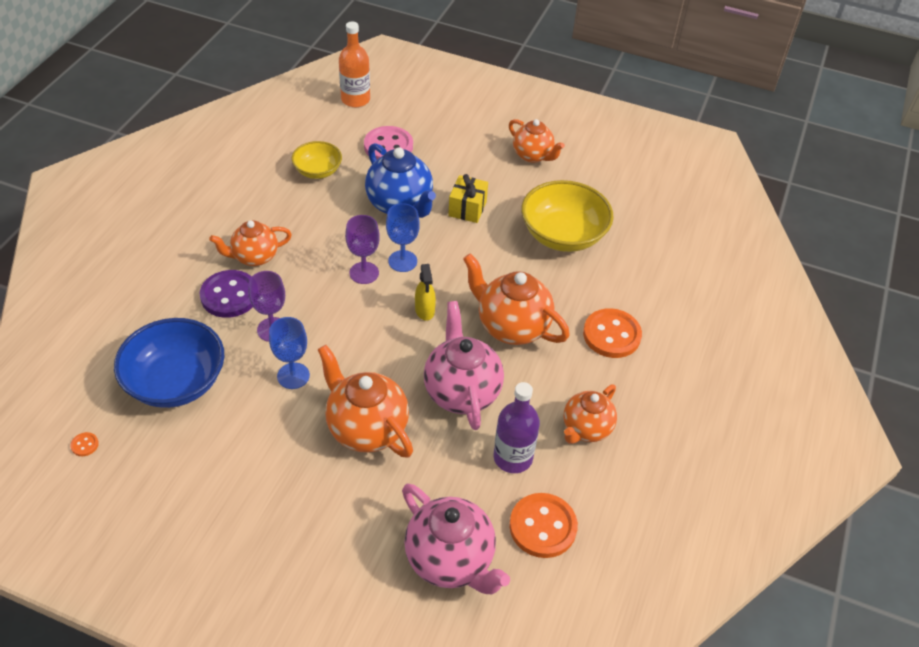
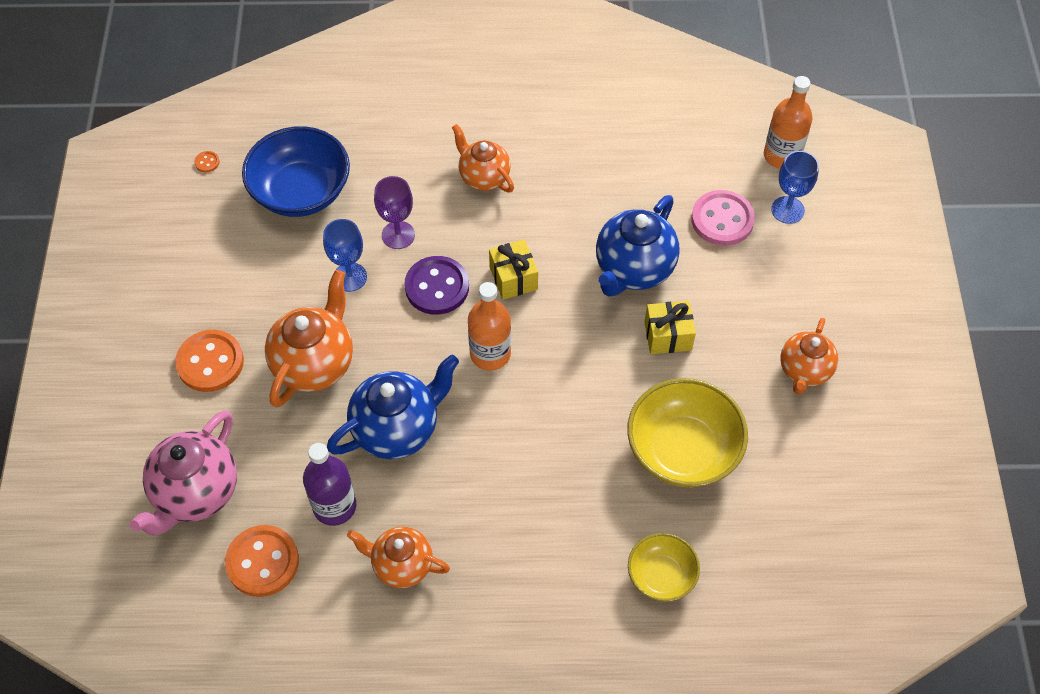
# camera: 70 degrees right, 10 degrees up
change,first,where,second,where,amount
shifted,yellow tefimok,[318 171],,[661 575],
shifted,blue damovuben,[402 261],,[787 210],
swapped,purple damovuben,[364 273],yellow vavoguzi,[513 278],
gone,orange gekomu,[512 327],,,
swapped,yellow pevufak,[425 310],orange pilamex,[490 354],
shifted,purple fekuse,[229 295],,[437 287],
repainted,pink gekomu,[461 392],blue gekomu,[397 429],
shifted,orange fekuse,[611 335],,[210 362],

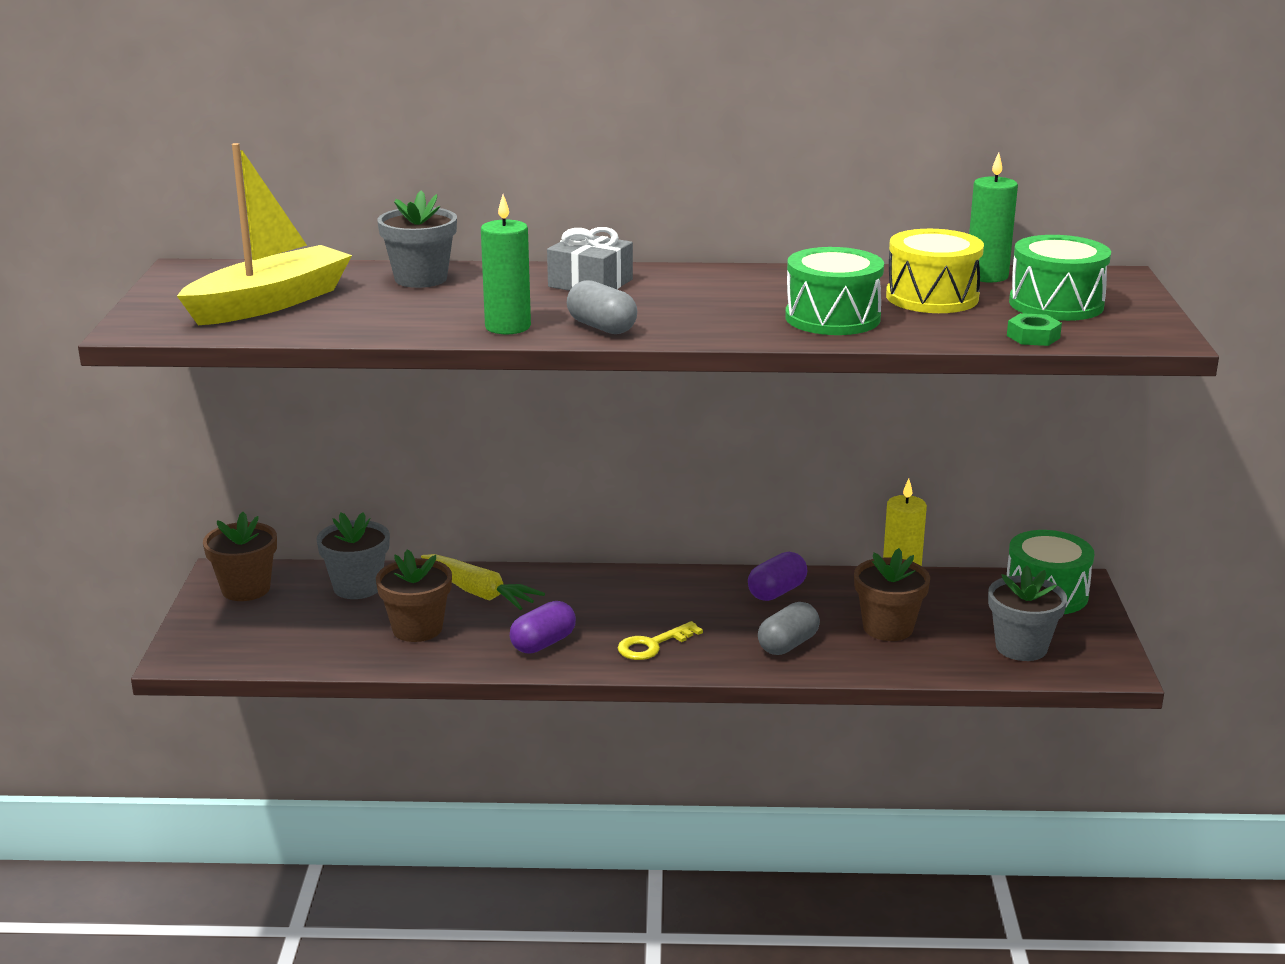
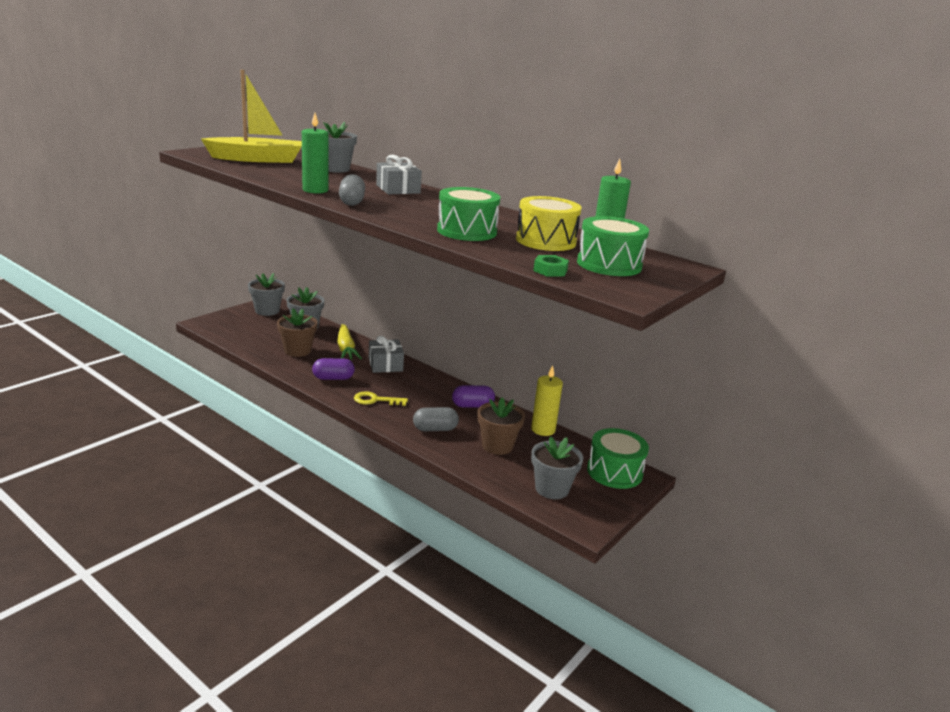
# camera: 35 degrees right, 0 degrees up
change,first,where,second,where,amount
repainted,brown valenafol,[246 589],grey valenafol,[267 311],
new,,,grey vavoguzi,[385 364],

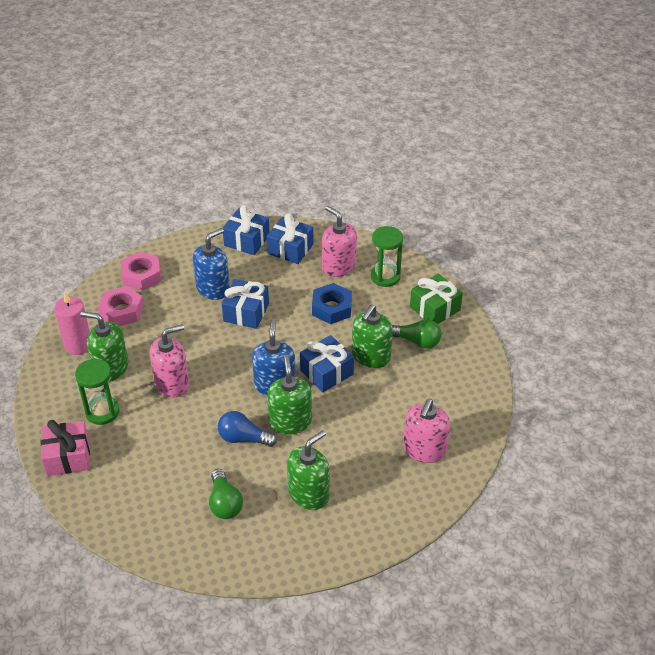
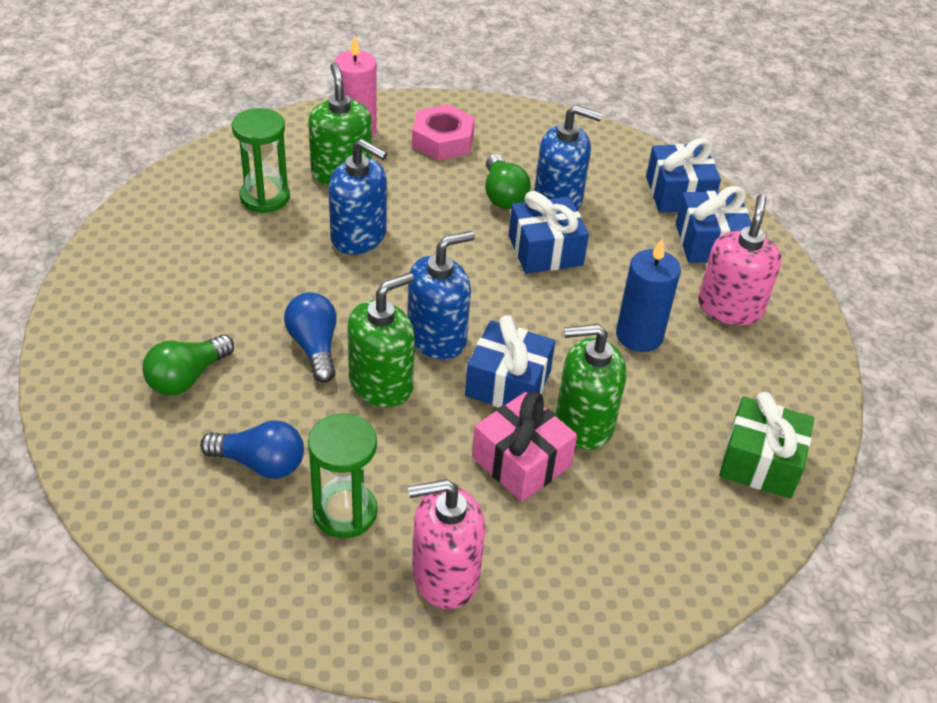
# camera: 55 degrees right, 0 degrees up
change,first,where,second,where,amount
shifted,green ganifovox,[385 277],,[345 512],
gone,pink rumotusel,[141 275],,,
swapped,blue rumotusel,[332 308],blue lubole,[639 335],
shifted,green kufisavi,[417 341],,[503 195],
repainted,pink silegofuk,[172 383],blue silegofuk,[359 236],
shifted,pink vavoguzi,[68 457],,[521 461],
swapped,green silegofuk,[309 494],blue kufisavi,[260 463],

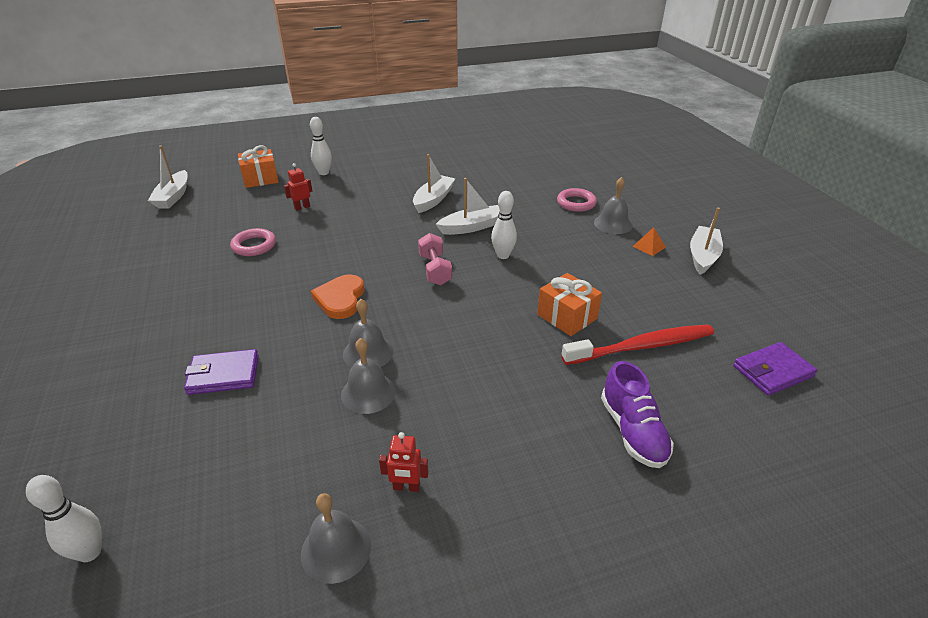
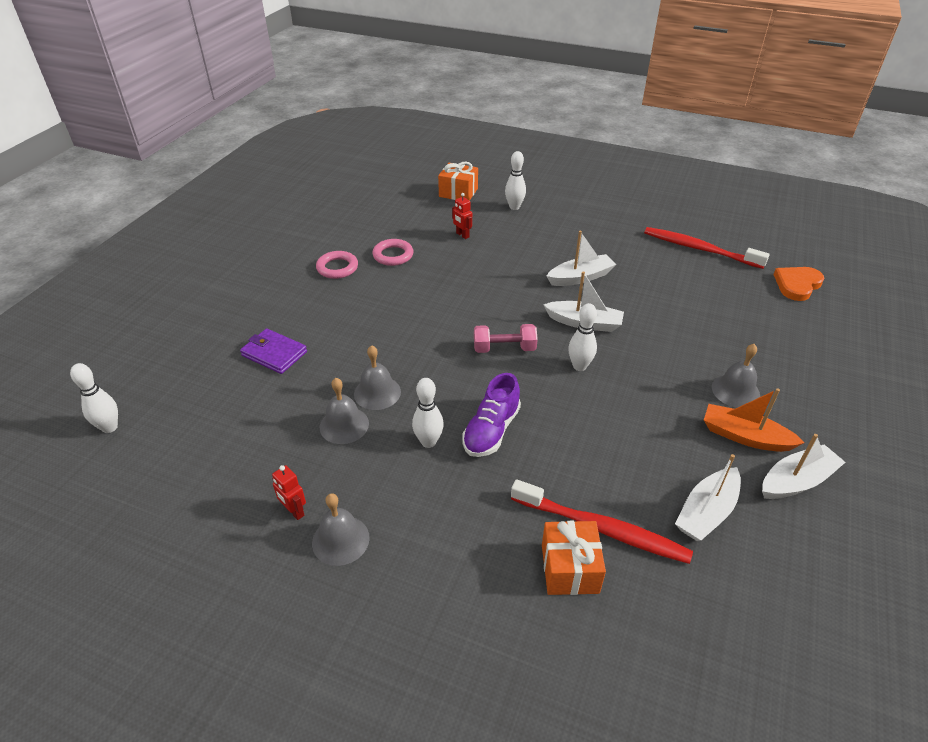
# camera: 40 degrees right, 5 degrees up
change,first,where,second,where,amount
shifted,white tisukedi,[173 197],,[706 512],
rotated,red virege,[302 207],,[462 235],135 degrees counterclockwise
shifted,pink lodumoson,[576 203],,[337 268],
swapped,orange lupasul,[649 246],orange tisukedi,[744 436],
rotated,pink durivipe,[435 270],,[504 348],60 degrees clockwise
shifted,orange vavoguzi,[567 316],,[569 568],
shifted,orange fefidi,[340 299],,[797 285],
gone,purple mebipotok,[772 371],,,
shifted,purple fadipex,[633 431],,[491 430],
shifted,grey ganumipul,[336 549],,[340 540],
new,,,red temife,[700 249],
new,,,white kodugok,[428 442],

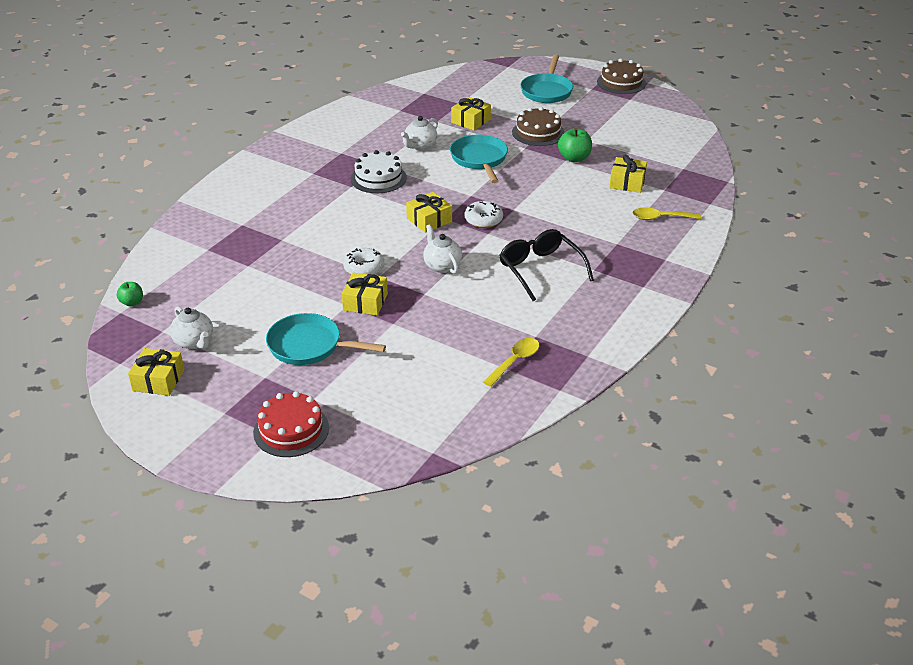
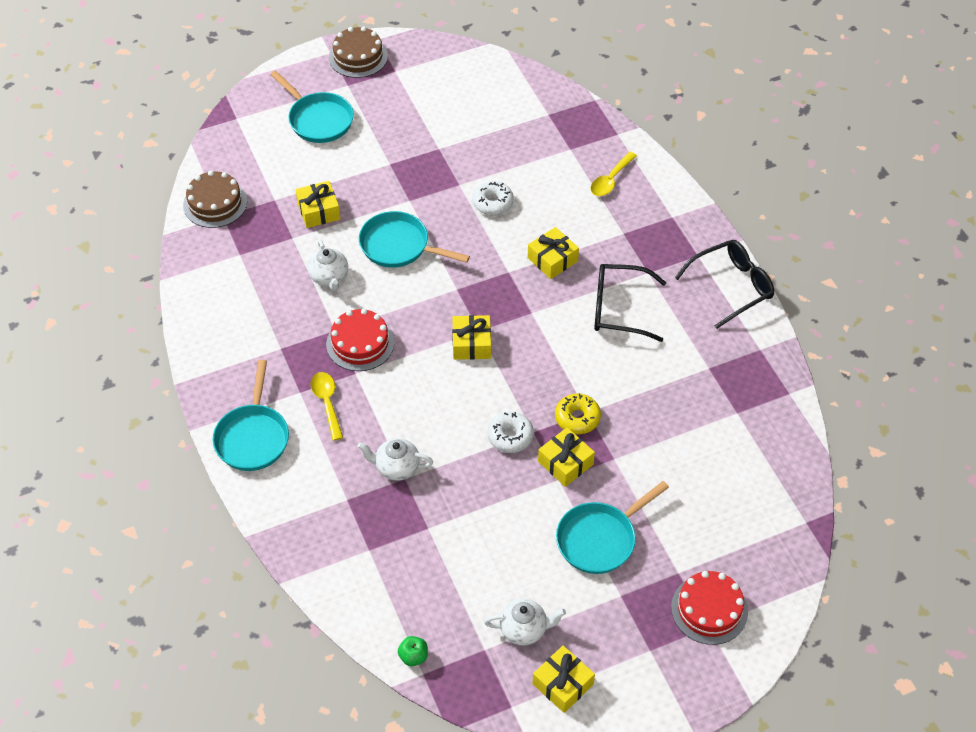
# camera: 55 degrees left, 15 degrees up
change,first,where,second,where,amount
shifted,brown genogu,[538 133],,[215 203],
gone,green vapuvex,[574 158],,,
repainted,white genogu,[378 178],red genogu,[360 343],
shifted,yellow vavoguzi,[627 182],,[552 259],
shifted,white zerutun,[483 220],,[492 203],
shifted,white gekomu,[442 266],,[396 467],
shifted,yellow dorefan,[515 361],,[327 403],
new,,,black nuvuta,[731 287],
new,,,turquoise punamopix,[253 437],
new,,,yellow zerutun,[577 418],

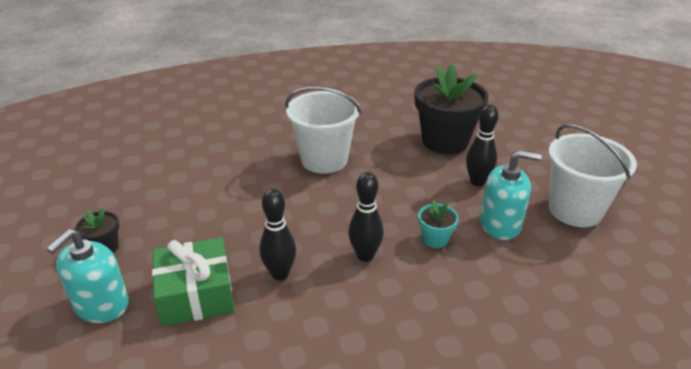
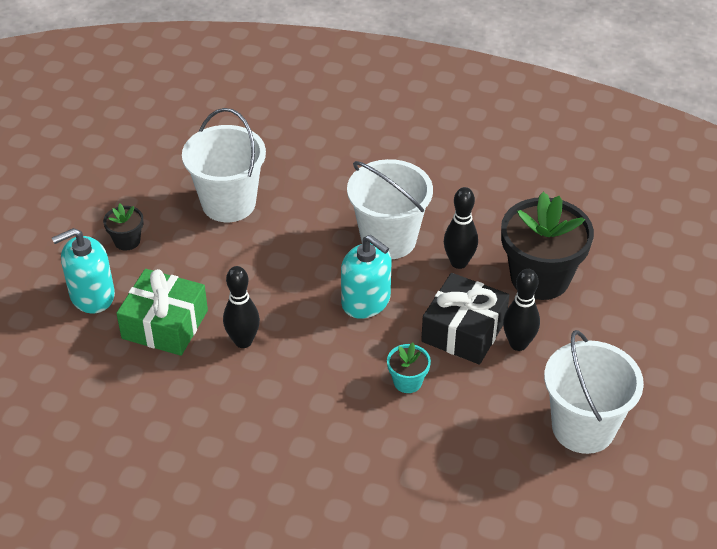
# camera: 35 degrees right, 10 degrees up
change,first,where,second,where,amount
shifted,turquoise silegofuk,[500 224],,[366 301],
shifted,black kodugok,[365 255],,[459 262],
new,,,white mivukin,[229 203],
new,,,black vavoguzi,[464 331],

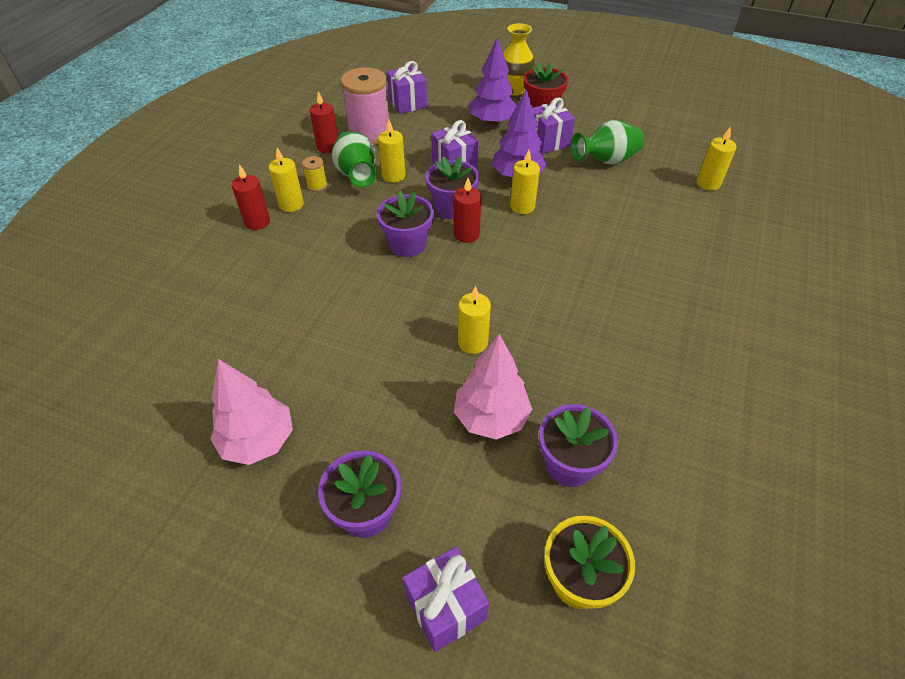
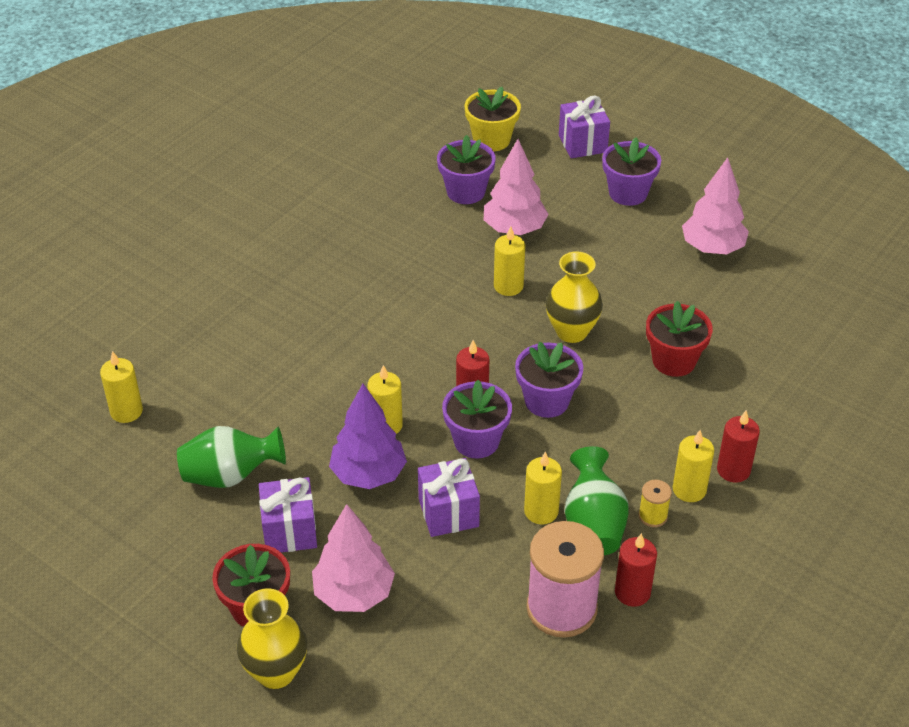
# camera: 165 degrees left, 5 degrees down
change,first,where,second,where,amount
repainted,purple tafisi,[492 122],pink tafisi,[354 593],
gone,purple vavoguzi,[407 103],,,
new,,,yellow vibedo,[571 332],
new,,,red valenafol,[674 361],

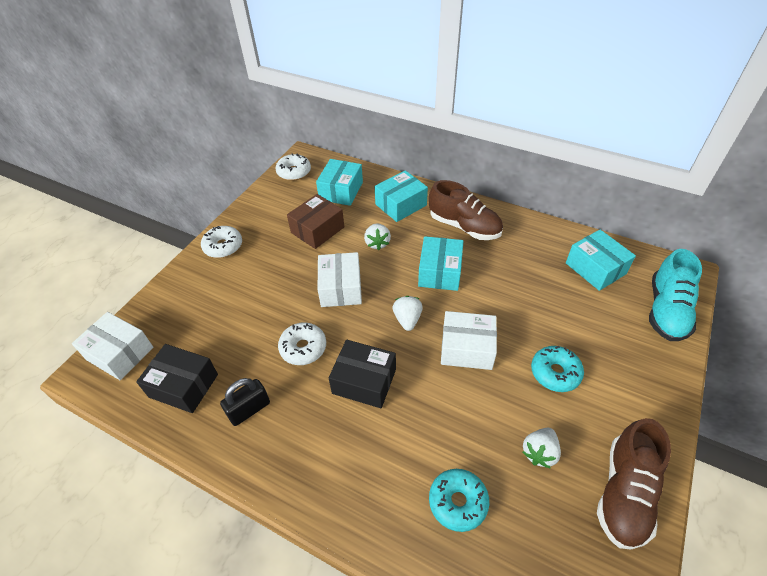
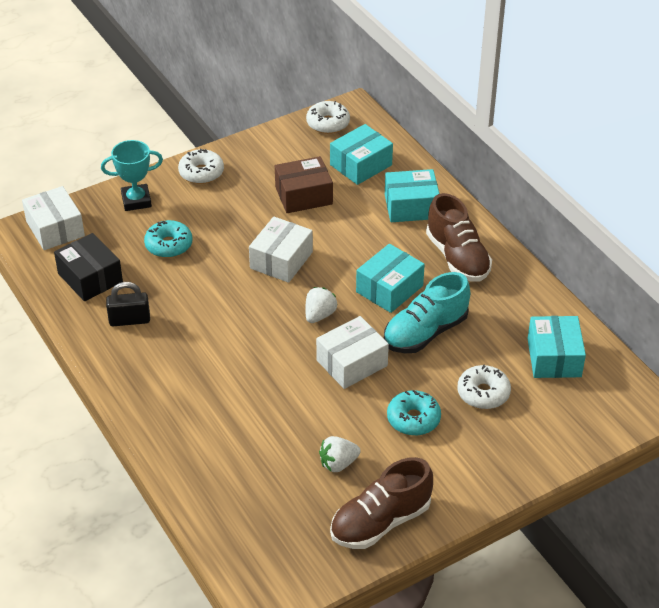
# camera: 30 degrees right, 5 degrees down
change,first,where,second,where,amount
gone,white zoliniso,[377 243],,,
shifted,turquoise fadipex,[666 310],,[425 333],
rotated,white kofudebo,[467 348],,[352 363],75 degrees counterclockwise
shifted,white zerutun,[303 348],,[483 393],
gone,black kofudebo,[364 381],,,
shifted,turquoise zerutun,[458 502],,[169 245],
new,,,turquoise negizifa,[136 200],

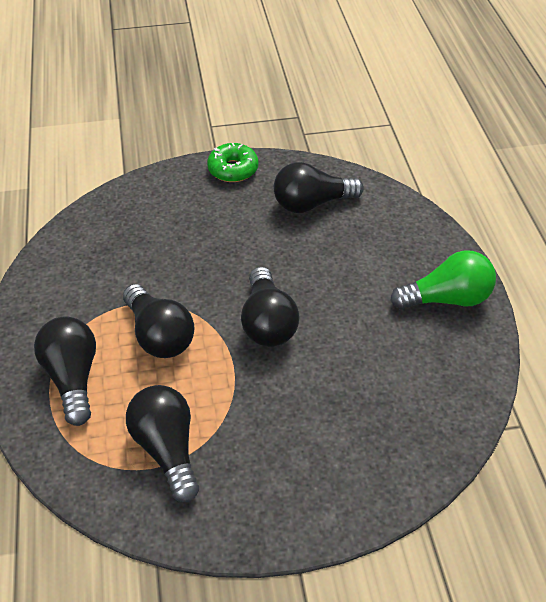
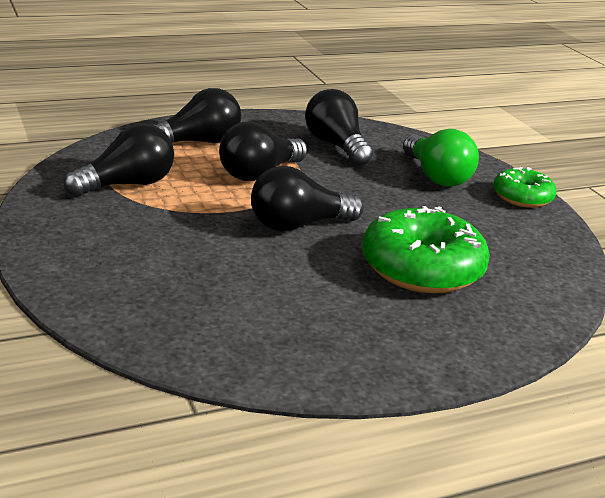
# camera: 75 degrees right, 20 degrees down
change,first,where,second,where,amount
shifted,black kufisavi,[311 203],,[336 146],
shifted,green kufisavi,[446 298],,[436 176],
new,,,green zerutun,[422 268],

